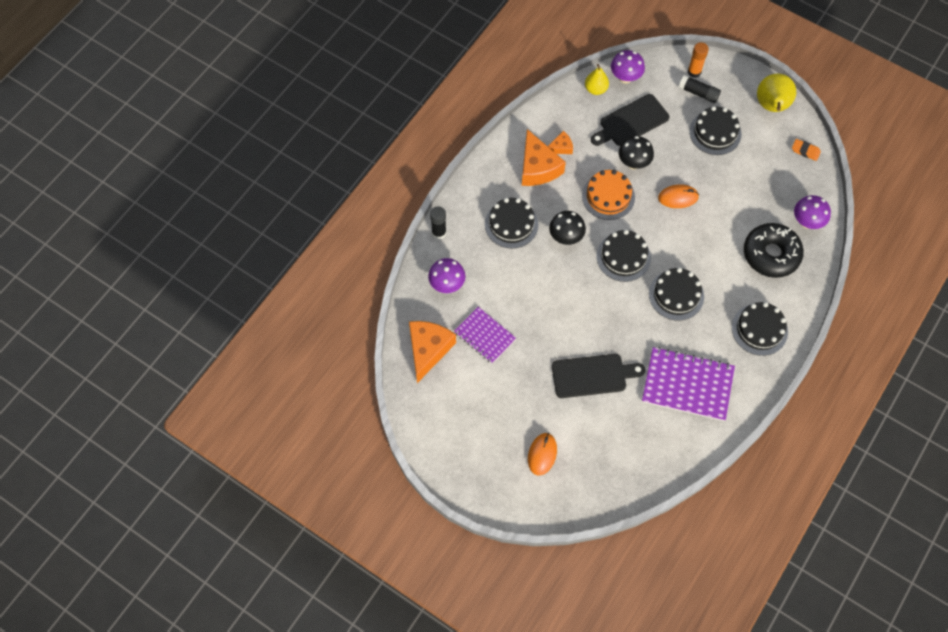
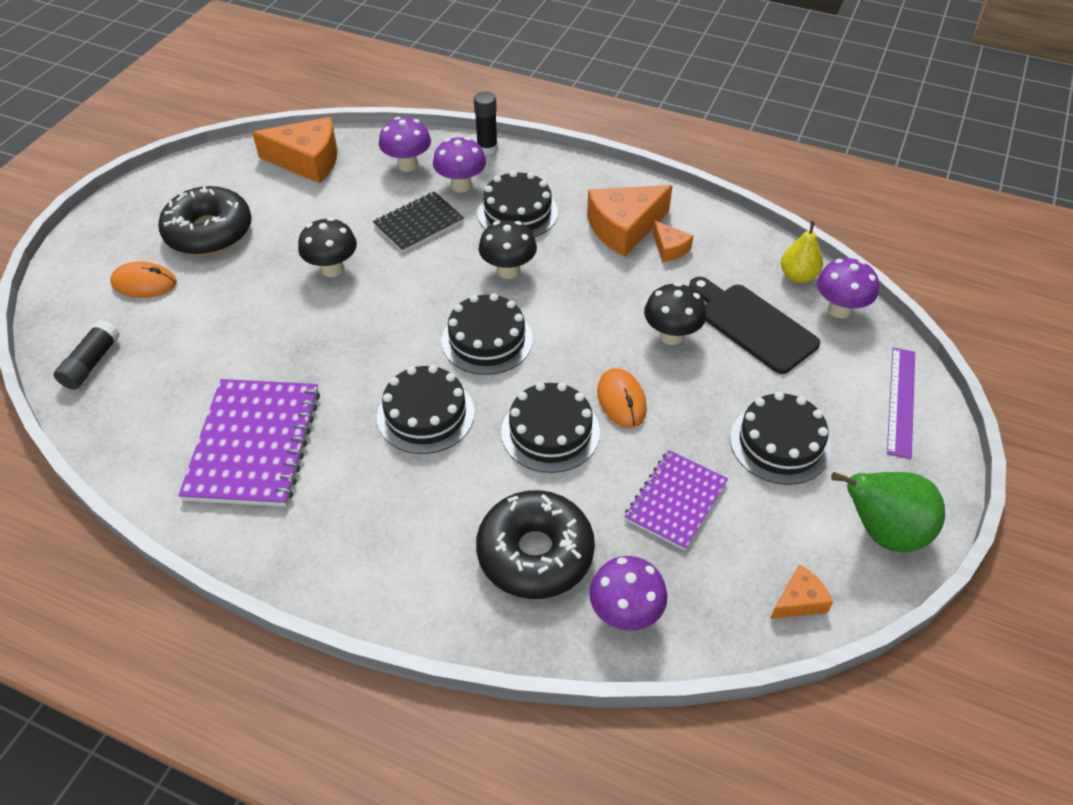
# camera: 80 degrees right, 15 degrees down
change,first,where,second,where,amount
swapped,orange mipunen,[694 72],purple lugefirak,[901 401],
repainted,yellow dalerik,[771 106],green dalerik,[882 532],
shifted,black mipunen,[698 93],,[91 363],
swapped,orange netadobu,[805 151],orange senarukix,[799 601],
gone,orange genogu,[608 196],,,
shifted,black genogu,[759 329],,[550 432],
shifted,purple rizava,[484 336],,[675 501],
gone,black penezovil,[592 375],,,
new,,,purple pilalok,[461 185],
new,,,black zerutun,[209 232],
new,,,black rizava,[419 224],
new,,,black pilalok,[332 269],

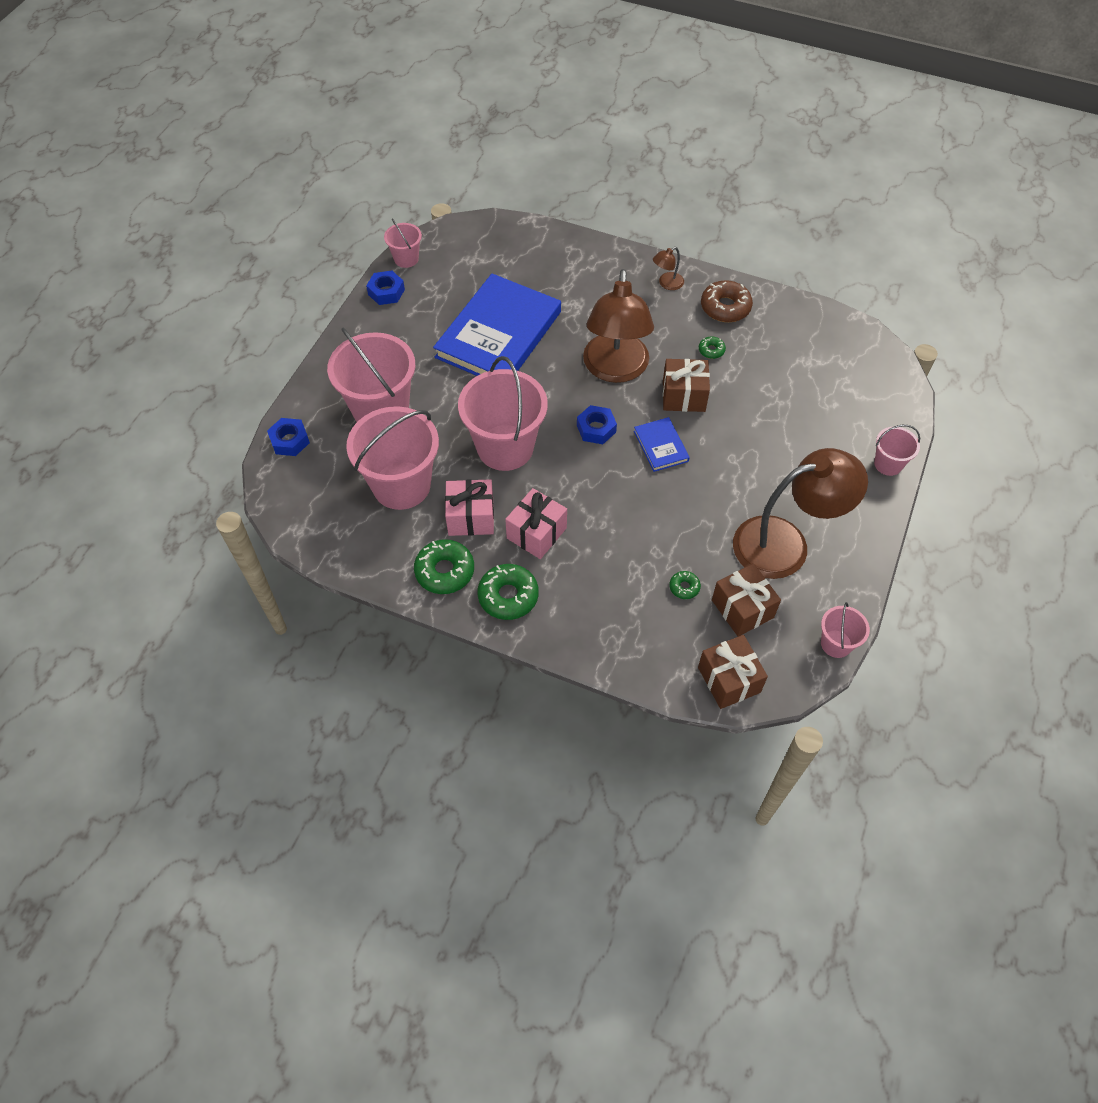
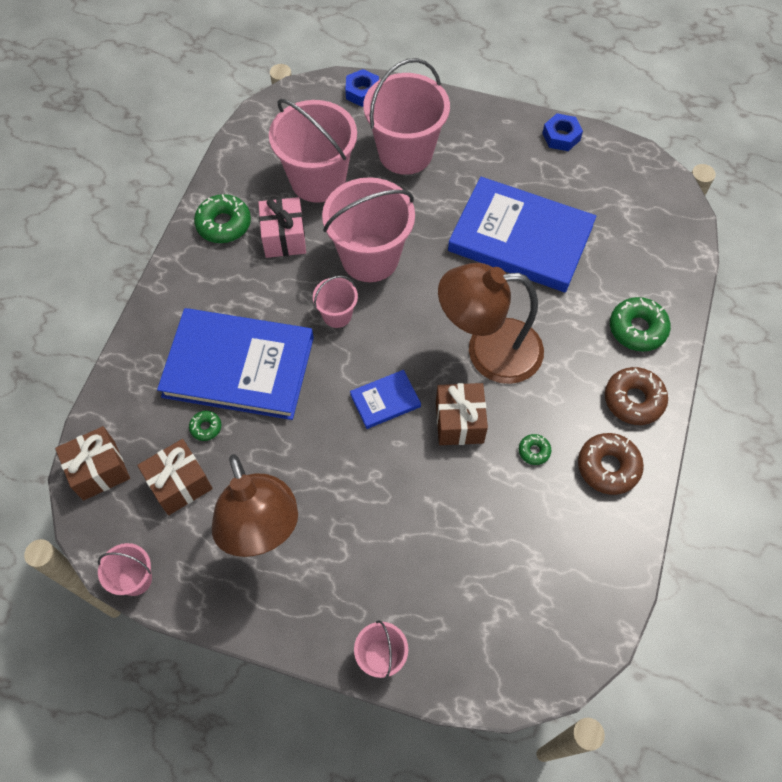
# camera: 85 degrees right, 5 degrees up
change,first,where,second,where,amount
shifted,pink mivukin,[406 259],,[337 315],
swapped,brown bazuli,[667 284],brown zerutun,[633 400],
gone,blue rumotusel,[596 429],,,
gone,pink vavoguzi,[536 533],,,
shifted,green zerutun,[508 596],,[637 329],
new,,,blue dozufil,[238 367],

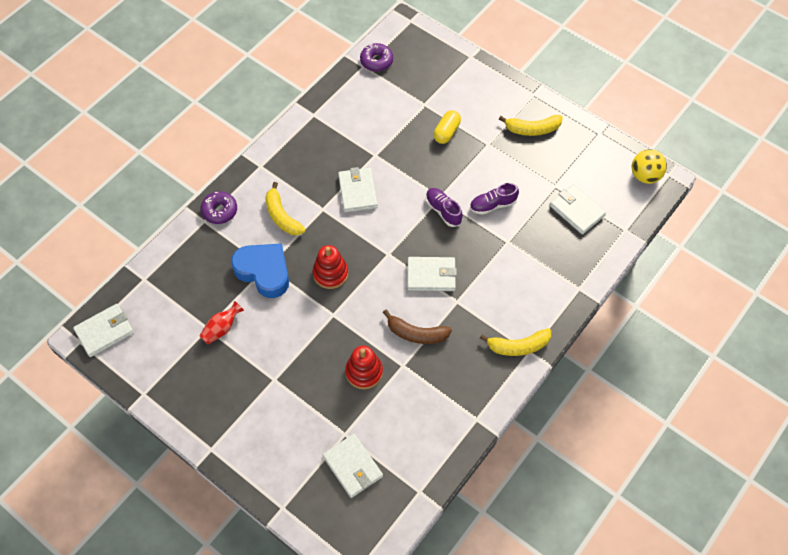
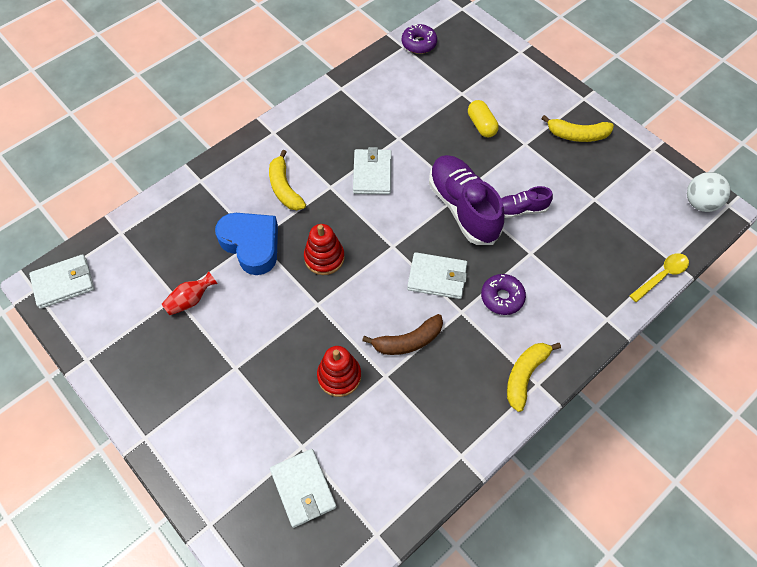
# camera: 10 degrees right, 0 degrees up
change,first,where,second,where,amount
rotated,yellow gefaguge,[446 132],,[481 125],60 degrees counterclockwise
repainted,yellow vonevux,[645 176],white vonevux,[700 203],
gone,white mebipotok,[577 211],,,
scaled,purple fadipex,[443 211],,[463 208],x1.92
shifted,purple zerutun,[219 211],,[502 297],
rotated,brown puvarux,[416 333],,[408 341],45 degrees counterclockwise
rotated,yellow puvarux,[518 346],,[525 375],120 degrees clockwise
new,,,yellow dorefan,[662 276],

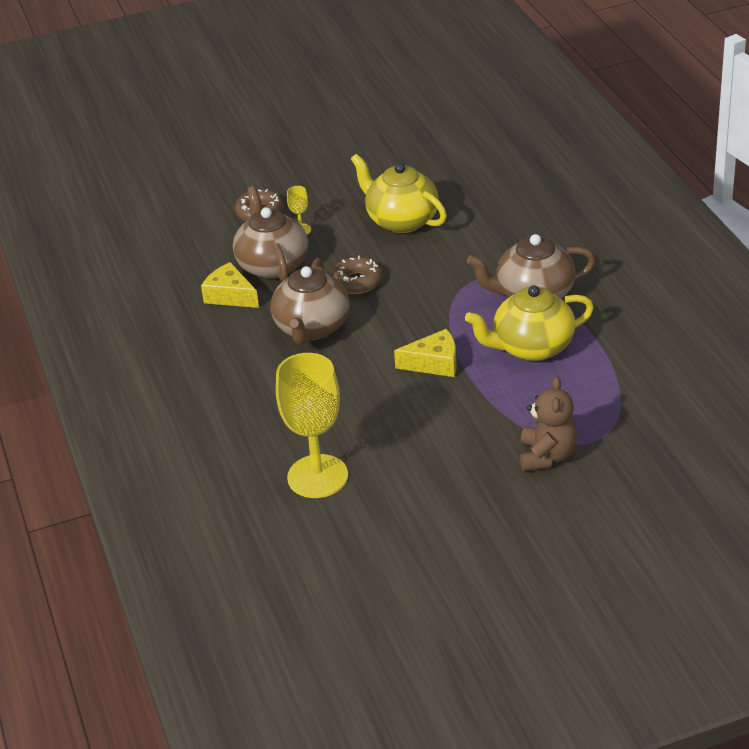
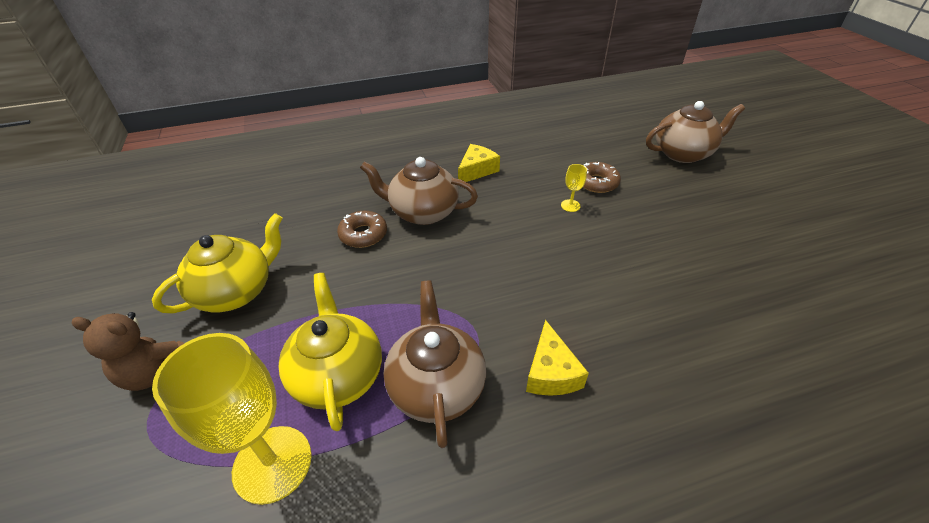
# camera: 90 degrees right, 5 degrees up
change,first,where,second,where,amount
shifted,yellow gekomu,[401 220],,[236 291],
shifted,brown gekomu,[272 265],,[683 153],
shifted,brown zerutun,[357 282],,[363 234],
shifted,yellow senarukix,[434 363],,[551 372],
shifted,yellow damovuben,[317 476],,[272 463],

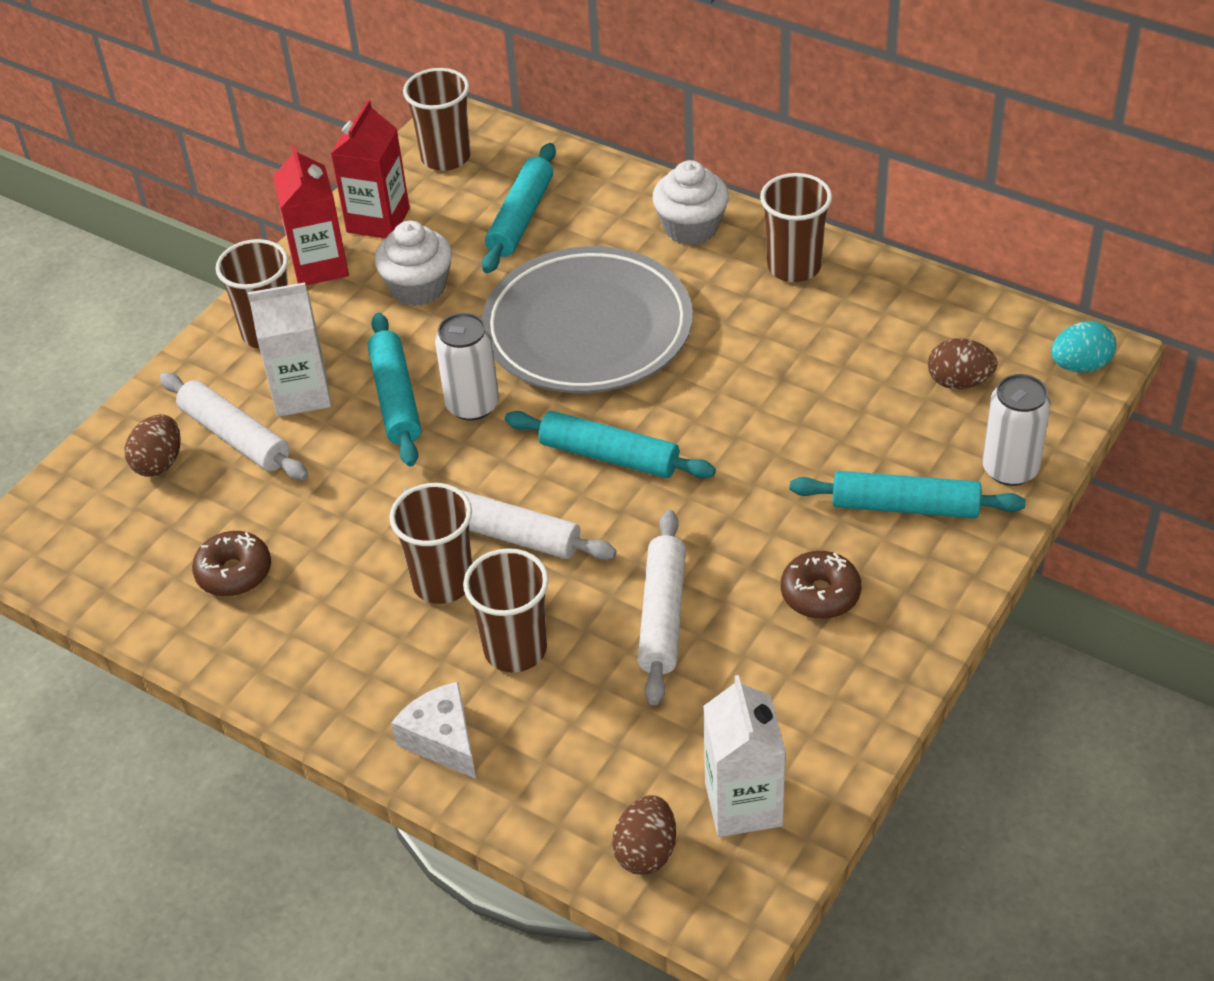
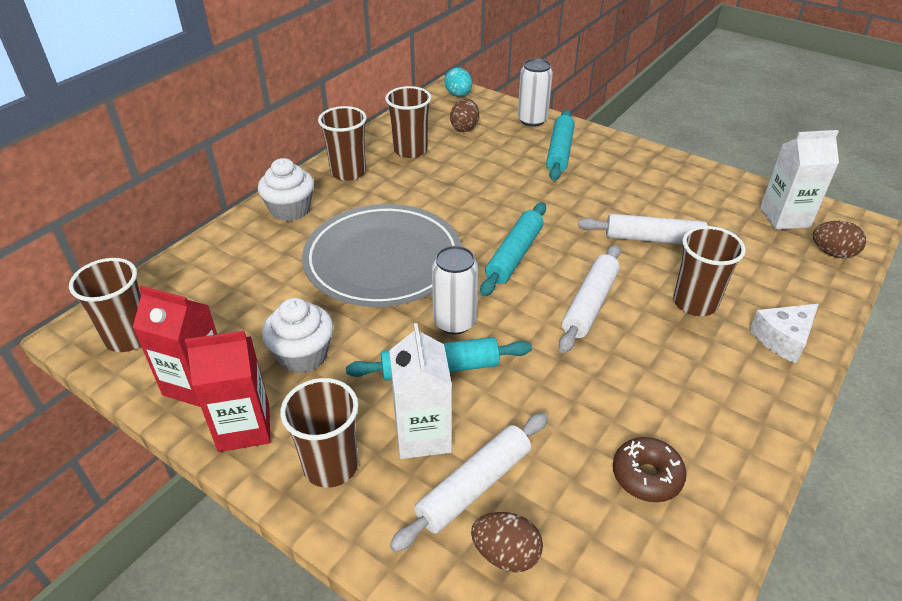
# camera: 90 degrees left, 5 degrees down
change,first,where,second,where,amount
gone,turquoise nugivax,[521 218],,,
shifted,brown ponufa,[443 582],,[410 150],
gone,brown zerutun,[820 594],,,

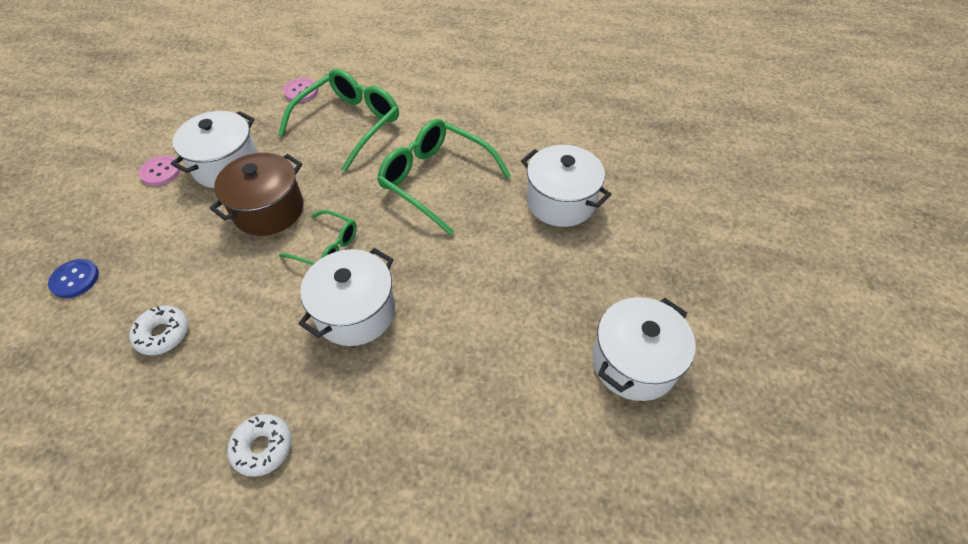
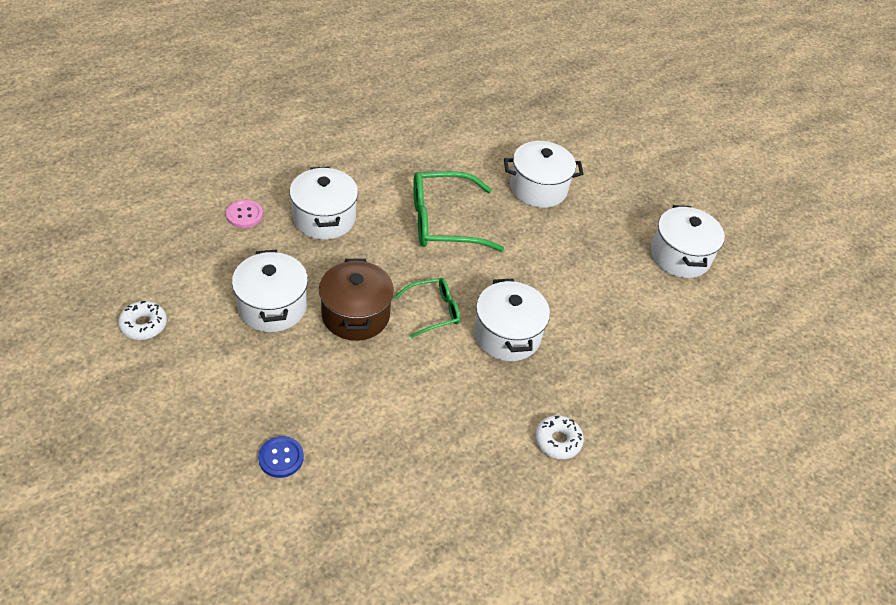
# camera: 50 degrees left, 5 degrees down
change,first,where,second,where,amount
swapped,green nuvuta,[349 124],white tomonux,[324 218],
gone,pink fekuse,[161 172],,,
shifted,white zerutun,[163 334],,[143 325],

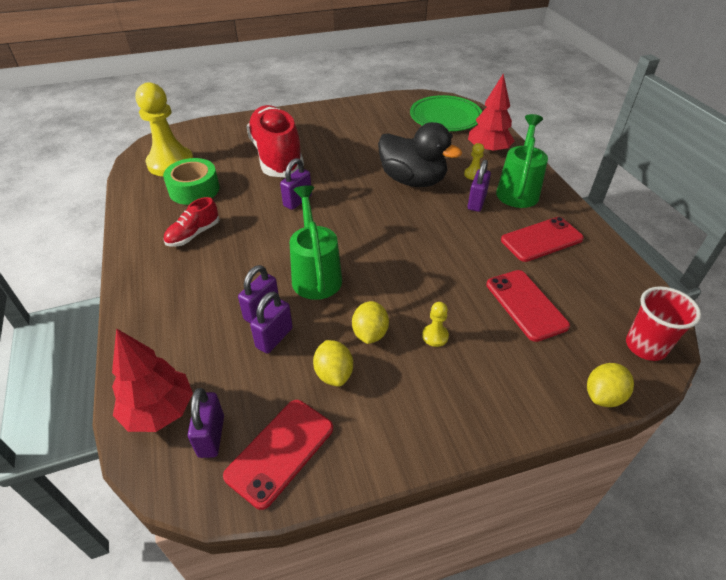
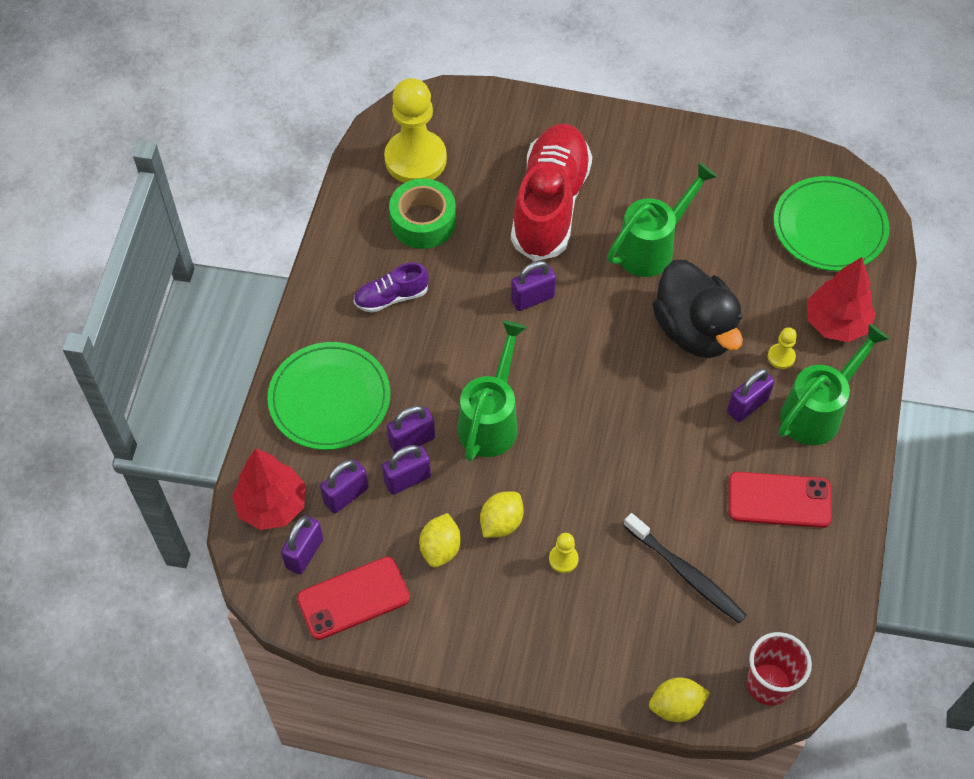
# camera: 30 degrees right, 15 degrees up
change,first,where,second,where,amount
repainted,red fadipex,[193 234],purple fadipex,[391 297],
swapped,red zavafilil,[525 305],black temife,[685 573],
new,,,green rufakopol,[652 247],
new,,,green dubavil,[329 398],
new,,,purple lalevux,[346 495],

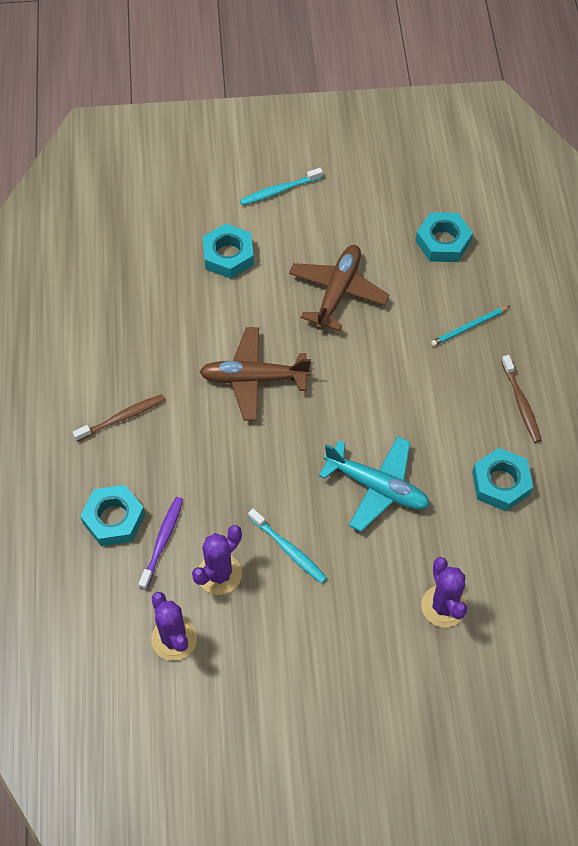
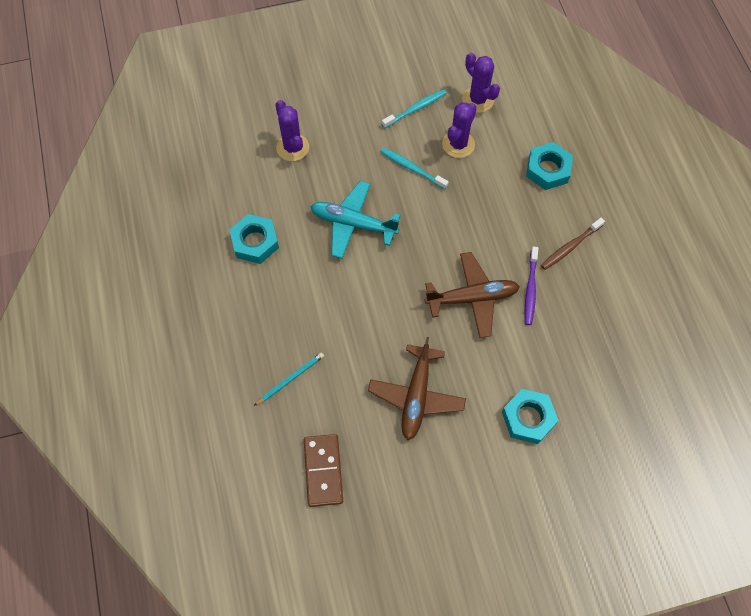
# camera: 170 degrees right, 5 degrees up
change,first,where,second,where,amount
shifted,turquoise temife,[279 190],,[415 109],
swapped,turquoise rumotusel,[443 242],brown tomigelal,[323 471],
gone,brown temife,[521 403],,,
shifted,purple temife,[162 542],,[530 289],

